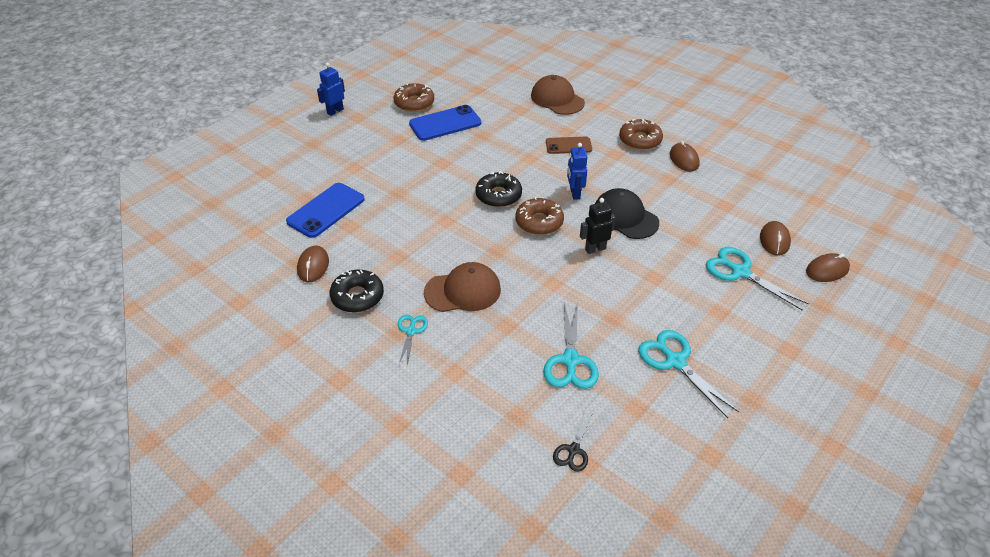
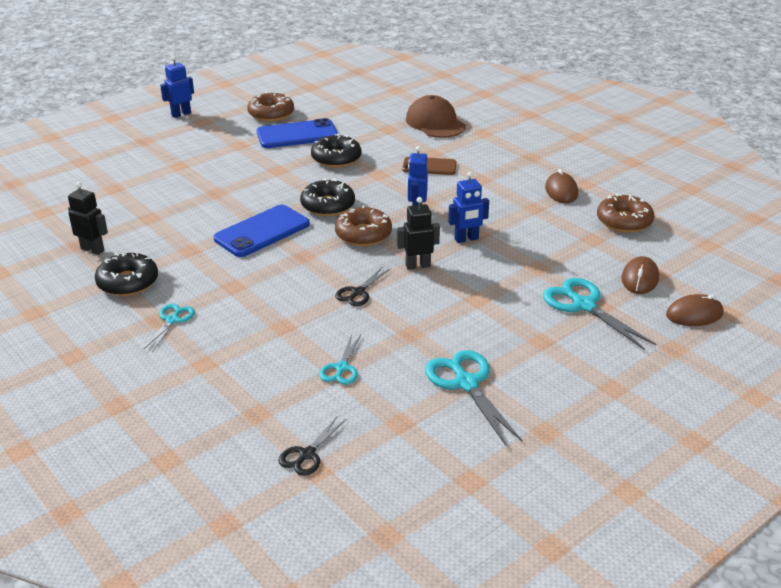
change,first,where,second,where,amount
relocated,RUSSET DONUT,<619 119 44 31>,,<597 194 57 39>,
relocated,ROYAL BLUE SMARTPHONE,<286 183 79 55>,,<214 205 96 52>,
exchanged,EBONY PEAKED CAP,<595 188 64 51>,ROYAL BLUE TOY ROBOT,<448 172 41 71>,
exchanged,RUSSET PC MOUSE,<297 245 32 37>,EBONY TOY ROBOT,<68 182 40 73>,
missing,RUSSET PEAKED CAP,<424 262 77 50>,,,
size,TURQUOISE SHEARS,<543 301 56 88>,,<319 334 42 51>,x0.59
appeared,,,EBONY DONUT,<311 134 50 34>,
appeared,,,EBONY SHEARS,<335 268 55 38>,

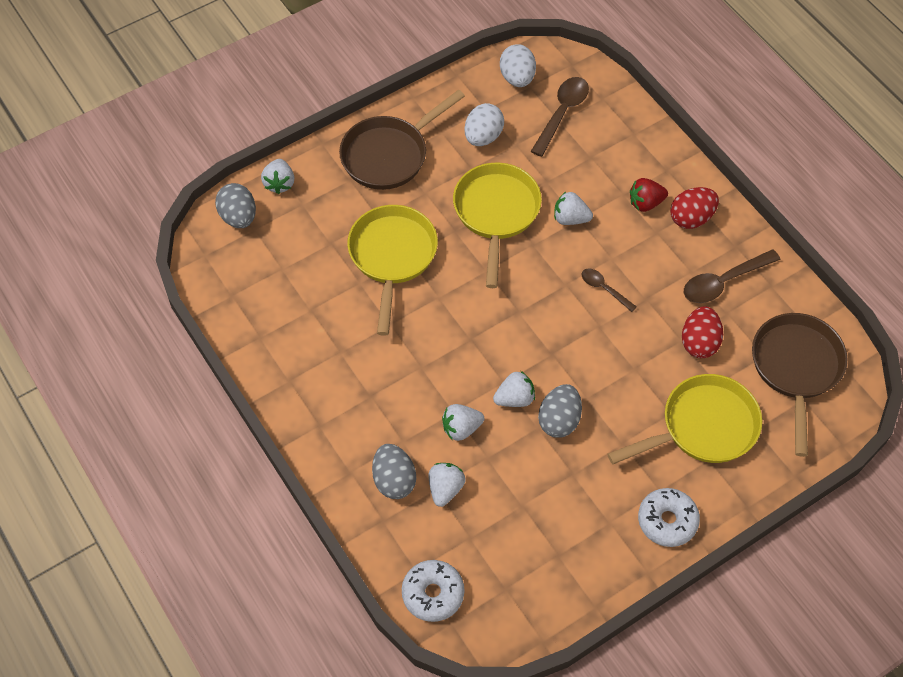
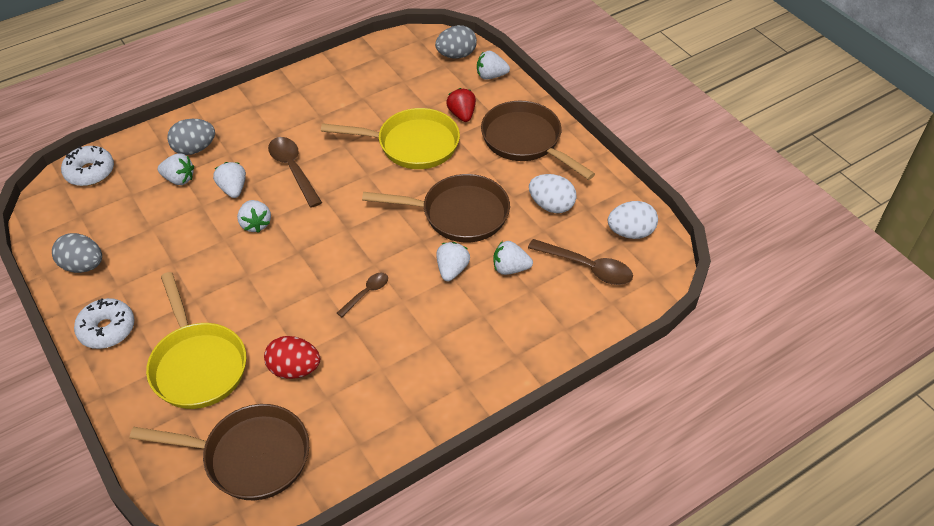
change,first,where,second,where,amount
colour,YELLOW FRYING PAN,<453 163 89 125>,RUSSET FRYING PAN,<362 174 148 68>,
relocated,SCARLET STRAWBERRY,<630 178 38 34>,,<446 88 30 34>,
missing,SCARLET EGG SHAPE,<670 187 49 42>,,,
relocated,RUSSET SPOON,<684 249 96 54>,,<268 137 54 71>,
relocated,GRAY EGG SHAPE,<538 384 44 54>,,<52 233 50 40>,
appeared,,,WHITE STRAWBERRY,<493 241 40 34>,

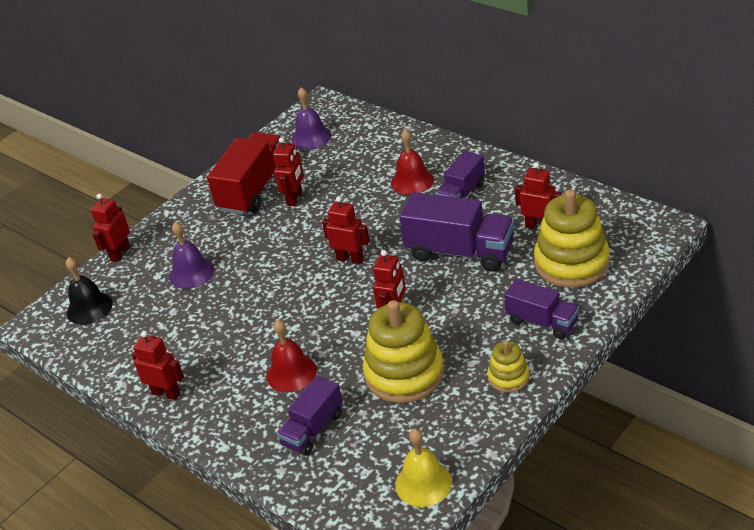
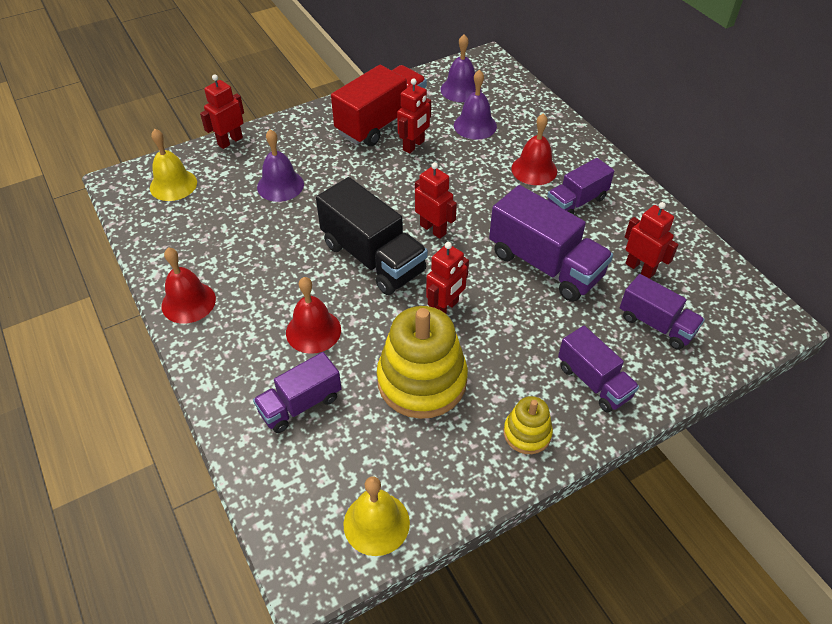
change,first,where,second,where,amount
exchanged,YELLOW STACKING TOY,<534 189 76 99>,PURPLE LORRY,<620 274 85 76>,
colour,EBONY HAND BELL,<66 257 47 68>,YELLOW HAND BELL,<150 129 47 72>,
exchanged,SCARLET TOY ROBOT,<132 331 52 69>,SCARLET HAND BELL,<162 247 54 77>,
appeared,,,PURPLE HAND BELL,<454 70 43 70>,
appeared,,,EBONY LORRY,<316 177 112 118>,

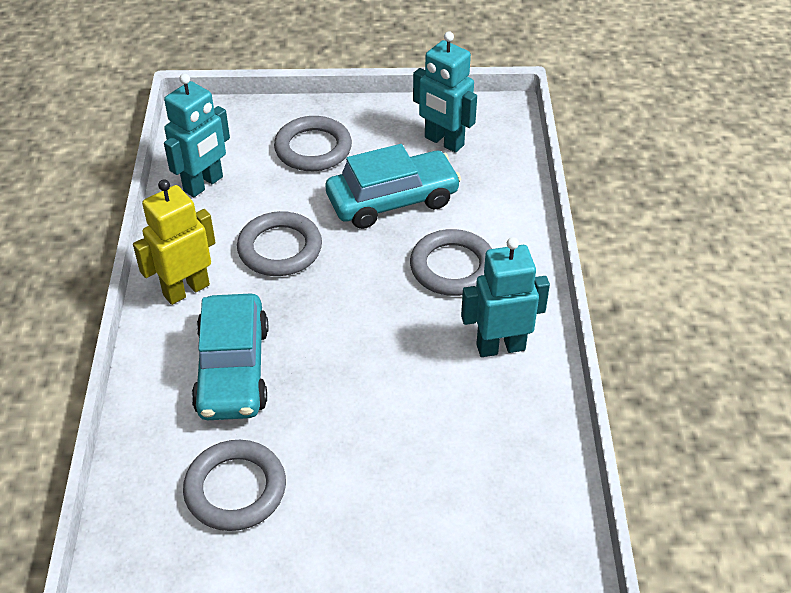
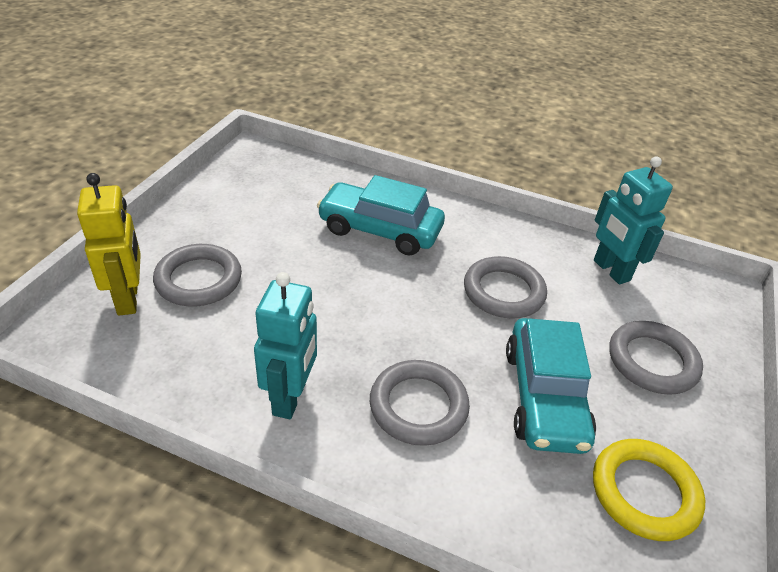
change,first,where,second,where,amount
exchanged,TURQUOISE TOY ROBOT,<413 31 64 122>,YELLOW HOOP,<593 439 112 102>,
relocated,YELLOW TOY ROBOT,<133 179 83 126>,,<77 173 64 143>,
relocated,GRAY HOOP,<183 440 103 91>,,<153 244 89 62>,

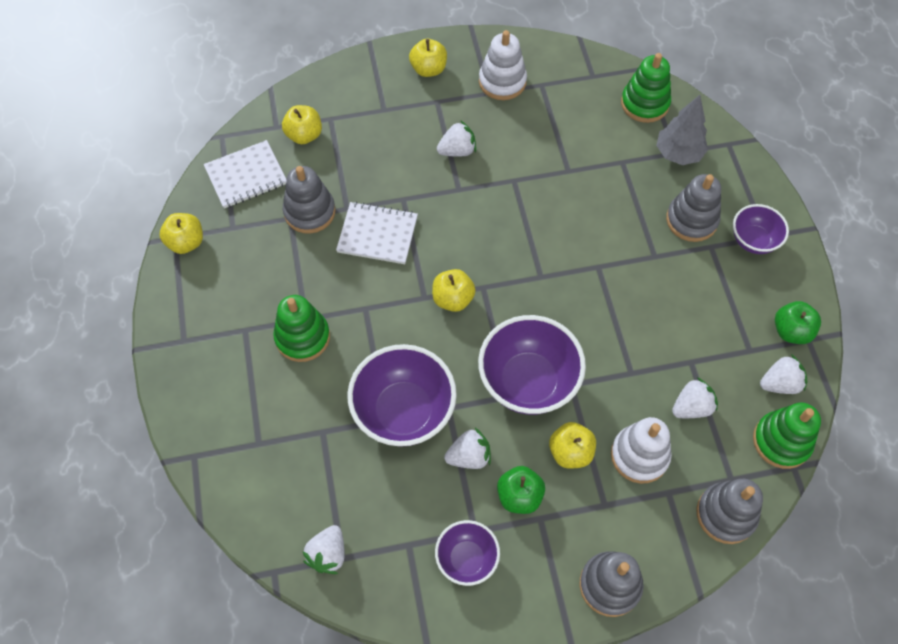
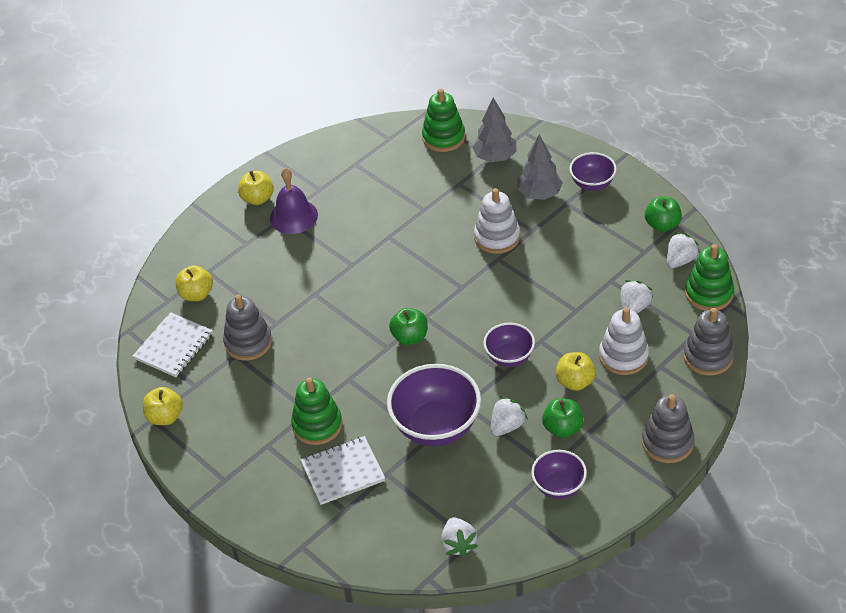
change,first,where,second,where,amount
relocated,WHITE STACKING TOY,<479 30 48 70>,,<474 188 46 66>,
missing,WHITE STRAWBERRY,<437 120 39 37>,,,
exchanged,GRAY STACKING TOY,<666 174 55 68>,GRAY FIR TREE,<517 134 46 66>,
relocated,WHITE NOTEBOOK,<336 202 82 62>,,<301 436 84 69>,
colour,YELLOW APPLE FRUIT,<432 269 44 43>,LEAF-GREEN APPLE FRUIT,<389 308 39 37>,
size,PURPLE SERVING BOWL,<478 315 108 100>,,<484 323 51 44>,x0.57
appeared,,,PURPLE HAND BELL,<270 168 48 66>,

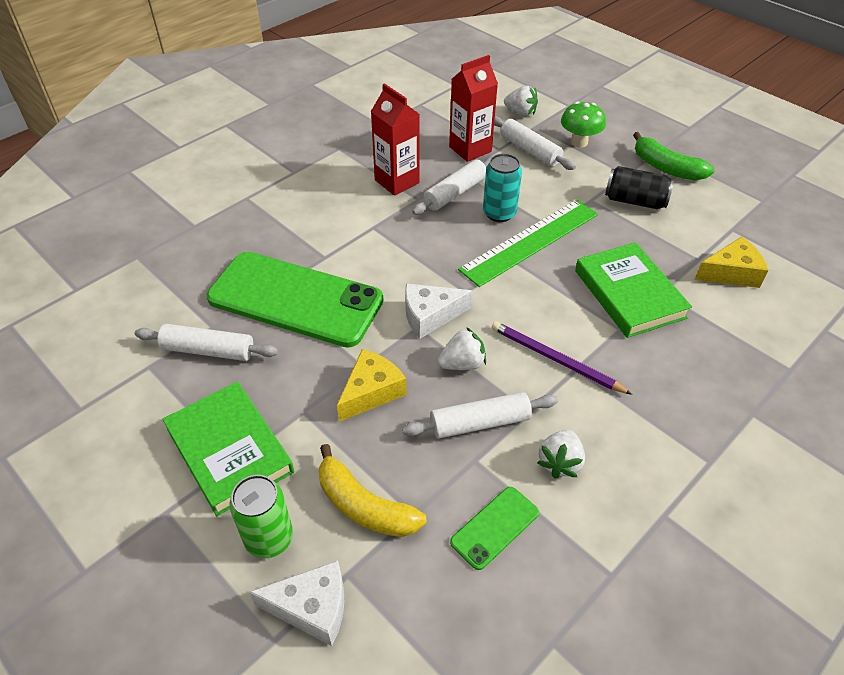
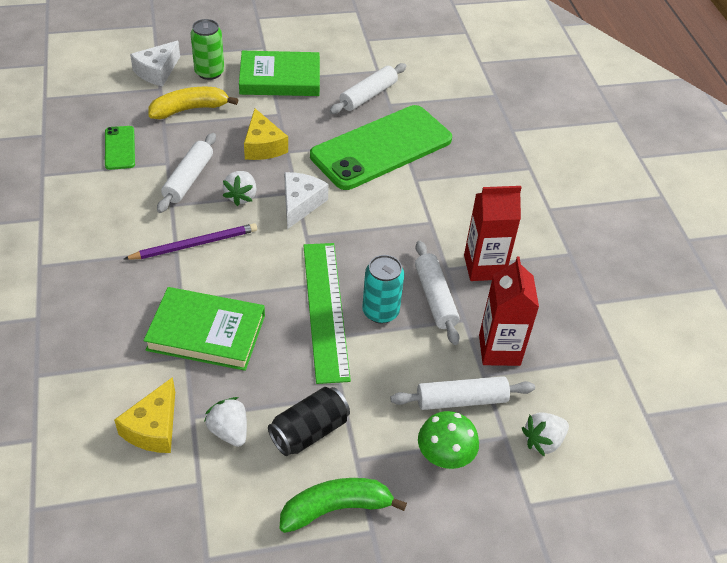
change,first,where,second,where,amount
relocated,WHITE STRAWBERRY,<537 430 48 49>,,<204 397 43 50>,

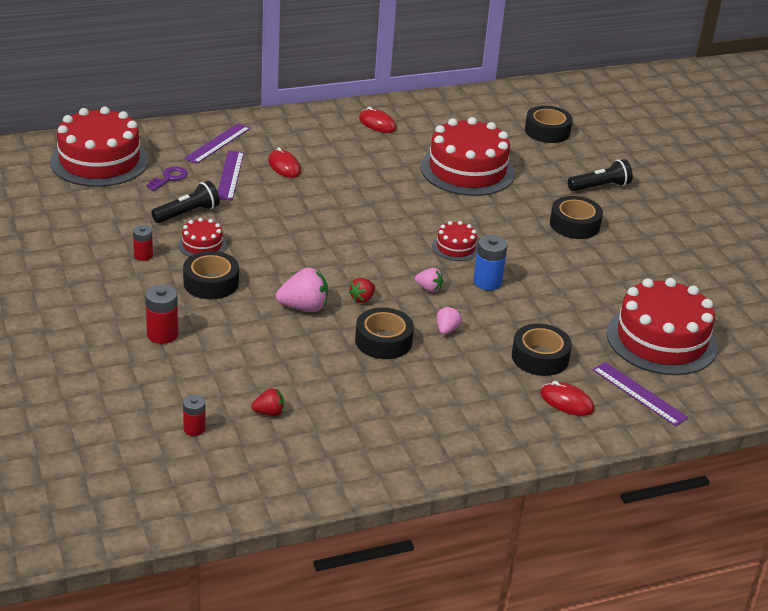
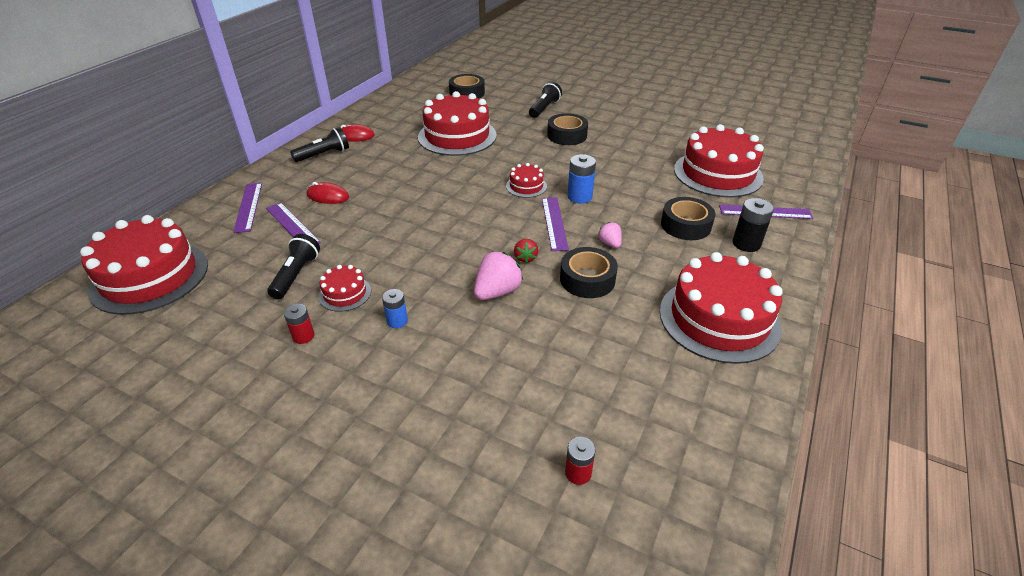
change,first,where,second,where,amount
missing,PURPLE LATCHKEY,<146 166 42 25>,,,
exchanged,EBONY TAPE,<183 251 56 48>,ROYAL BLUE POWER CELL,<382 289 26 39>,
exchanged,PINK STRAWBERRY,<415 268 28 25>,PURPLE MEASURING STICK,<542 197 27 54>,
missing,SCARLET POWER CELL,<145 284 33 60>,,,
exchanged,SCARLET PC MOUSE,<540 381 54 35>,EBONY POWER CELL,<732 198 42 54>,
missing,SCARLET STRAWBERRY,<251 388 33 28>,,,
appeared,,,EBONY POCKET TORCH,<290 127 59 35>,
appeared,,,SCARLET CAKE,<660 252 123 112>,

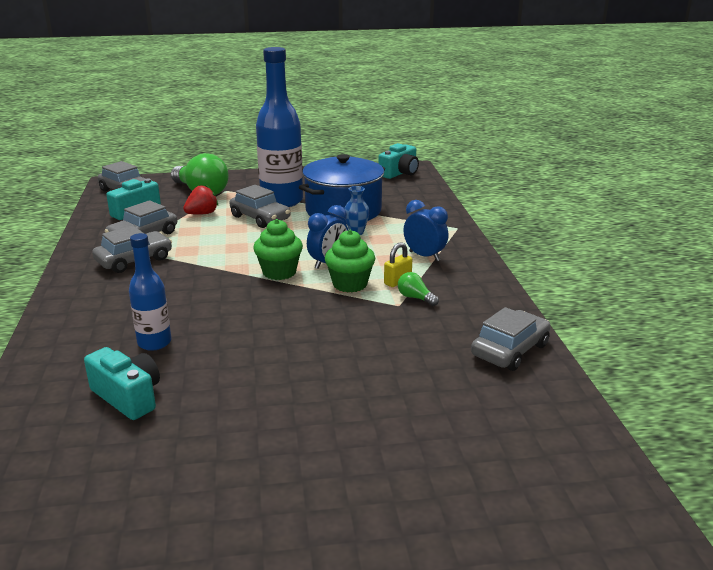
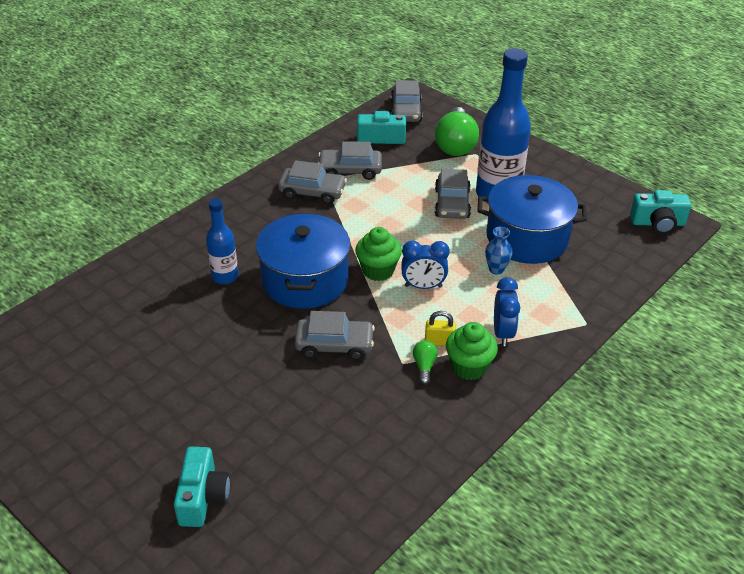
change,first,where,second,where,amount
missing,SCARLET STRAWBERRY,<183 185 35 30>,,,
relocated,LEAF-GREEN MUFFIN,<325 230 50 62>,,<446 322 52 58>,
relocated,GRAY CAR,<471 307 80 64>,,<294 311 81 49>,
relocated,TURQUOISE CAMERA,<84 347 76 73>,,<174 447 56 80>,
appeared,,,ROYAL BLUE COOKING POT,<256 213 95 96>,

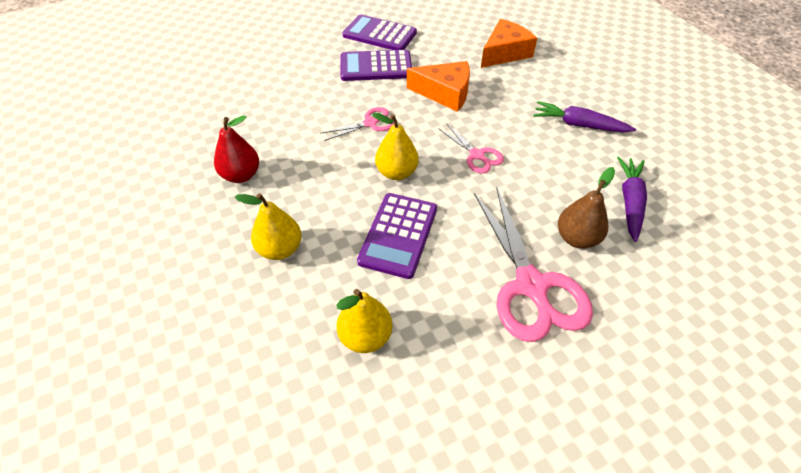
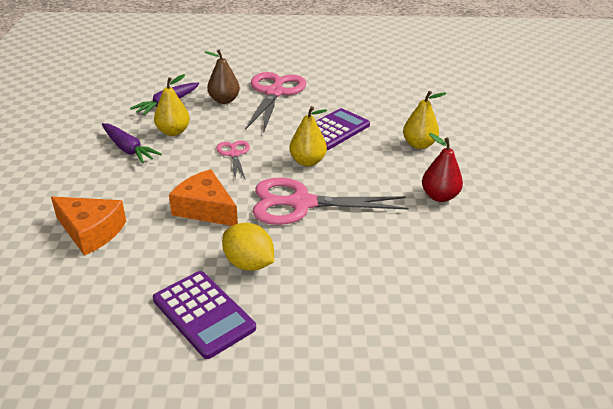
change,first,where,second,where,amount
spun,ORANGE-COLOURED CHEESE WEDGE,<481 19 56 49>,,<51 197 75 59>,135 degrees counterclockwise
exchanged,PURPLE CALCULATOR,<340 50 72 31>,YELLOW CITRUS FRUIT,<222 223 52 48>,
size,PINK SHEARS,<320 107 74 34>,,<253 178 156 47>,x1.97
relocated,YELLOW PEAR FRUIT,<336 289 57 64>,,<154 74 36 62>,

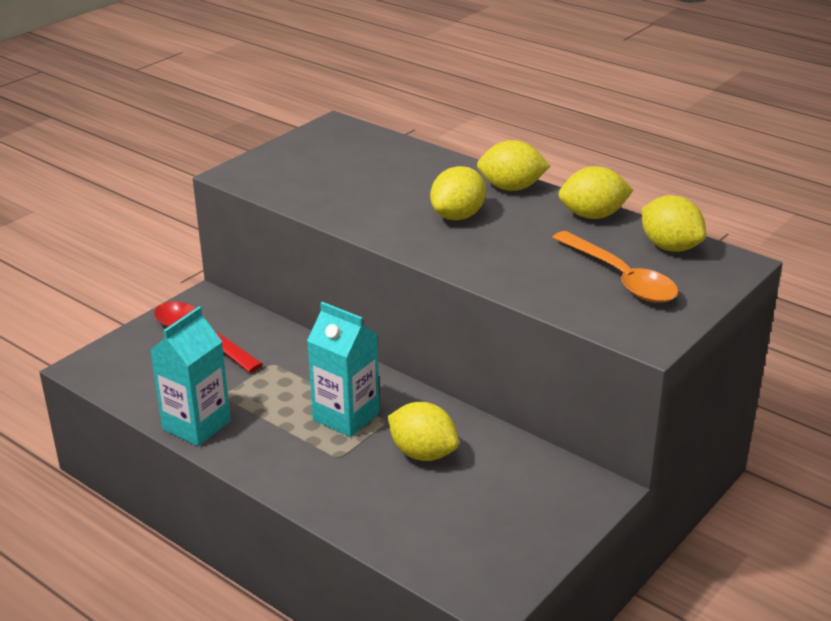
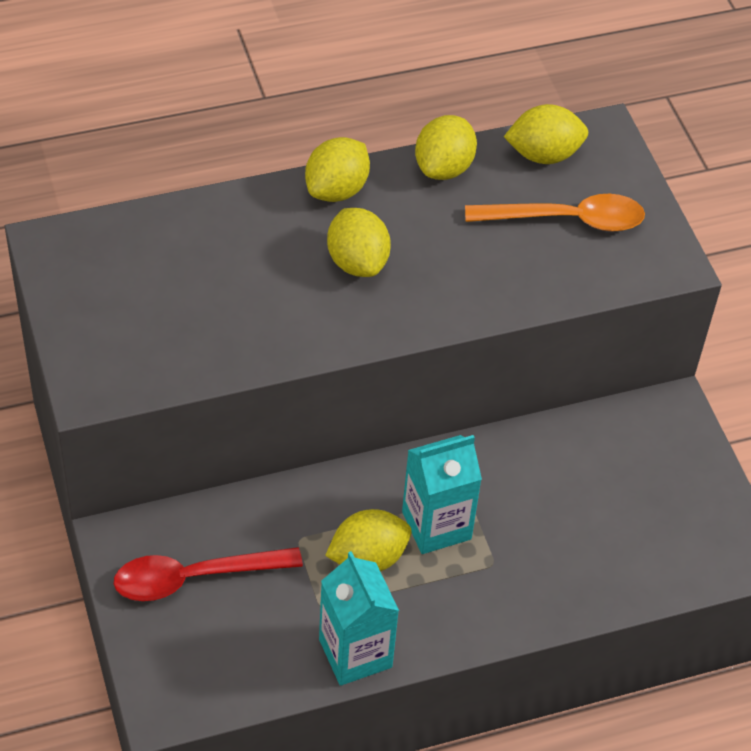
change,first,where,second,where,amount
relocated,YELLOW CITRUS FRUIT,<388 402 71 59>,,<325 509 87 63>,

